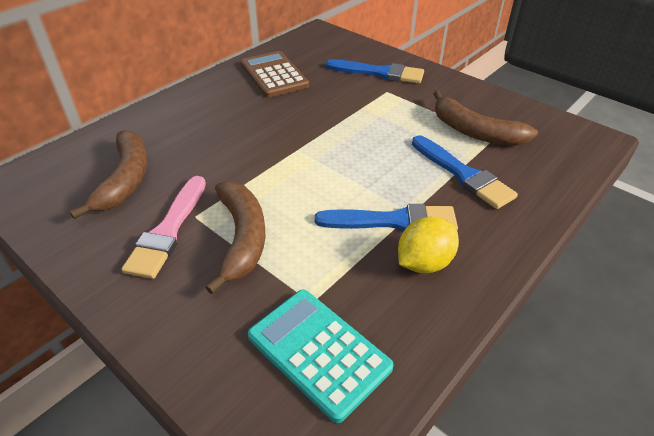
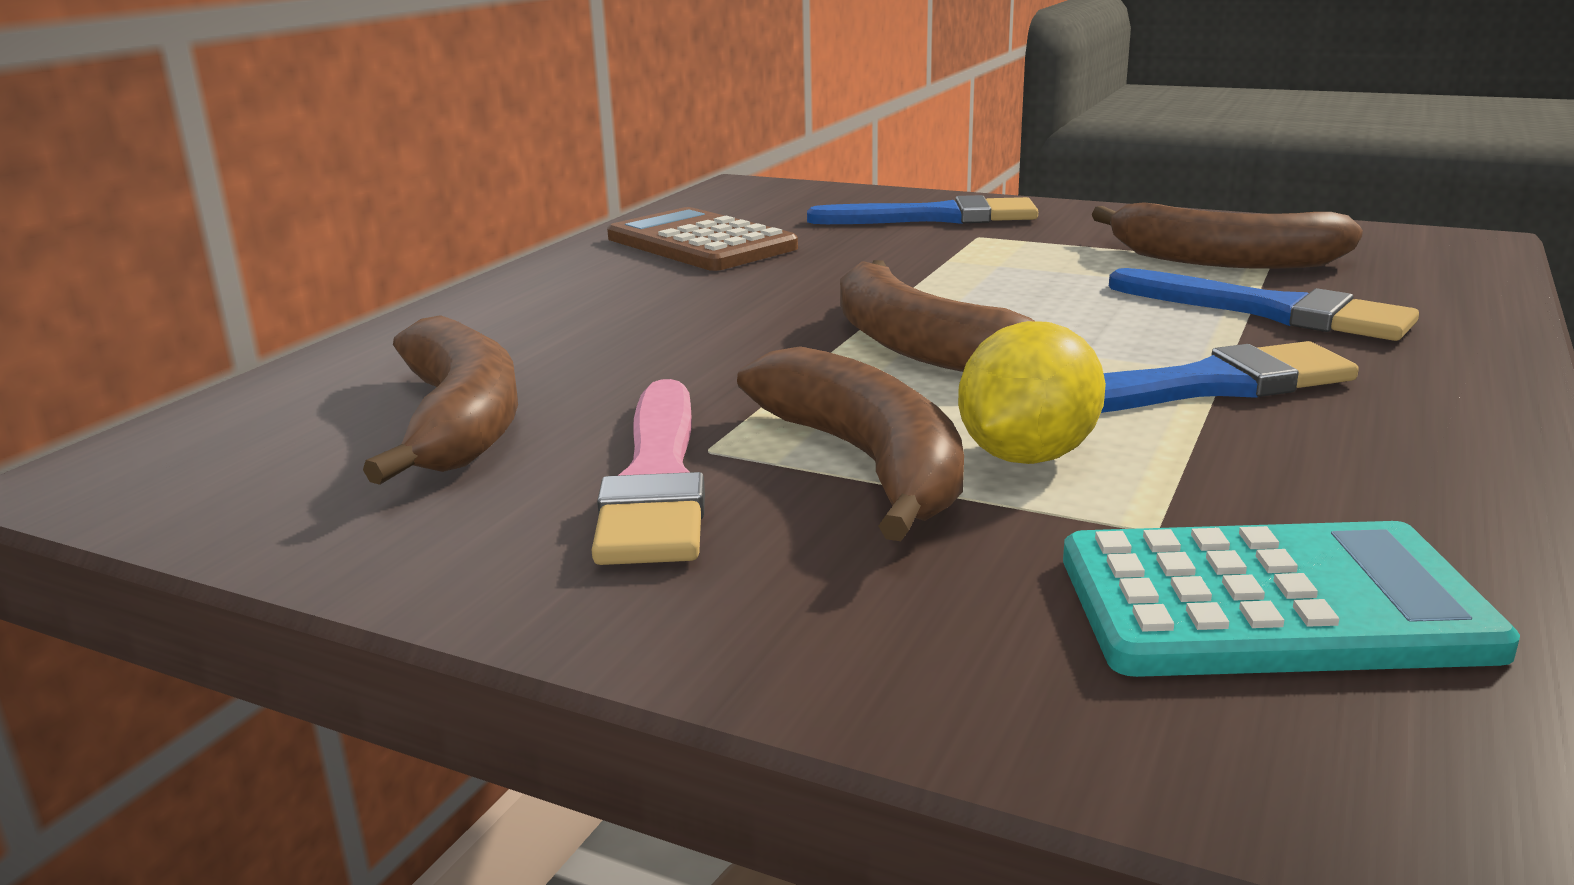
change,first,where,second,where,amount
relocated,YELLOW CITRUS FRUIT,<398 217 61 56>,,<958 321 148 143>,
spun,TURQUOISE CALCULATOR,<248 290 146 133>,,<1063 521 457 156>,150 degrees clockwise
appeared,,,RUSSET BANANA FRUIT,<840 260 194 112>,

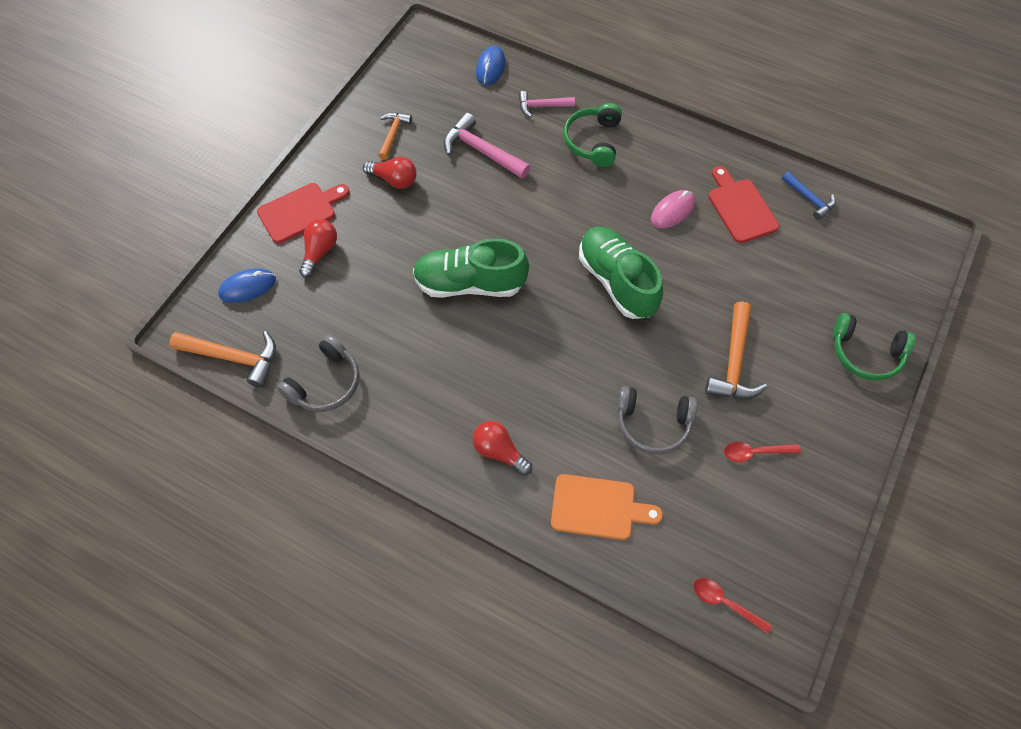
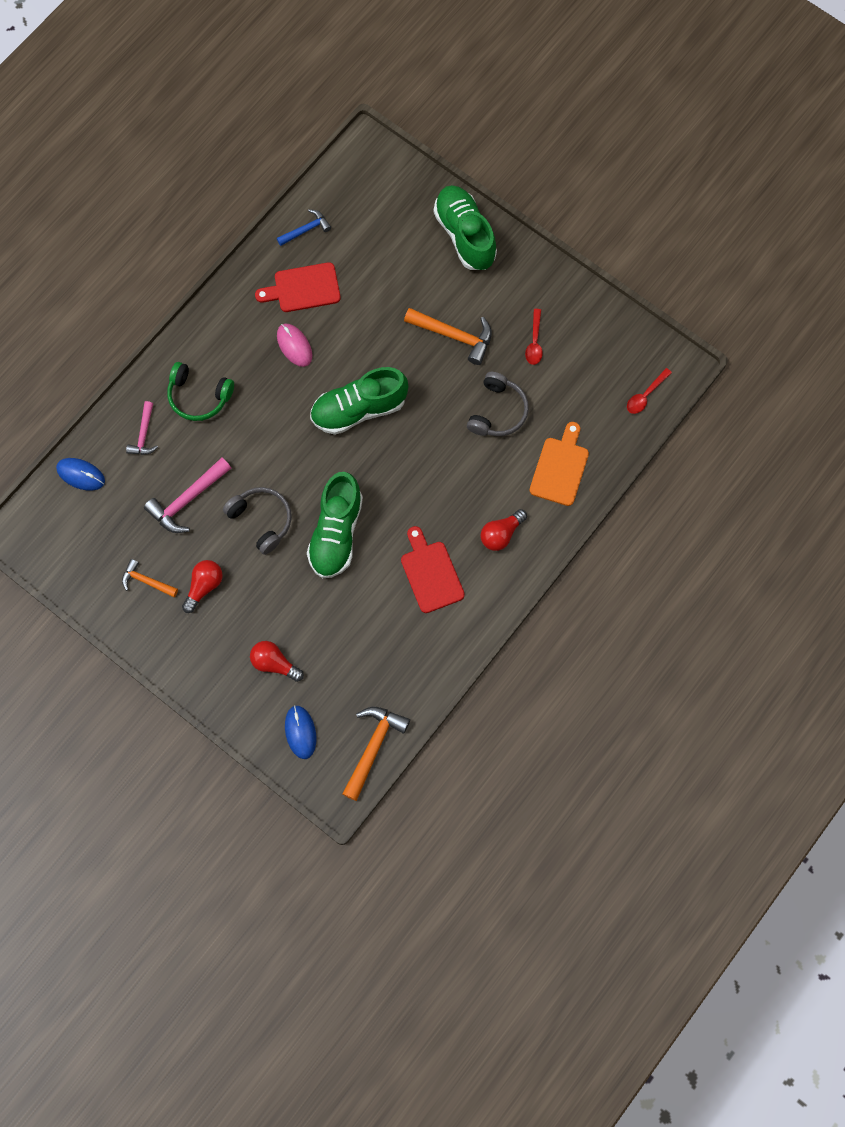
change,first,where,second,where,amount
relocated,SCARLET CHOPPING BOARD,<257 183 93 60>,,<401 526 64 87>,
exchanged,LEAF-GREEN HEADSET,<833 313 82 68>,LEAF-GREEN SHOE,<434 185 63 85>,
relocated,GRAY HEADSET,<277 335 82 77>,,<223 487 69 68>,

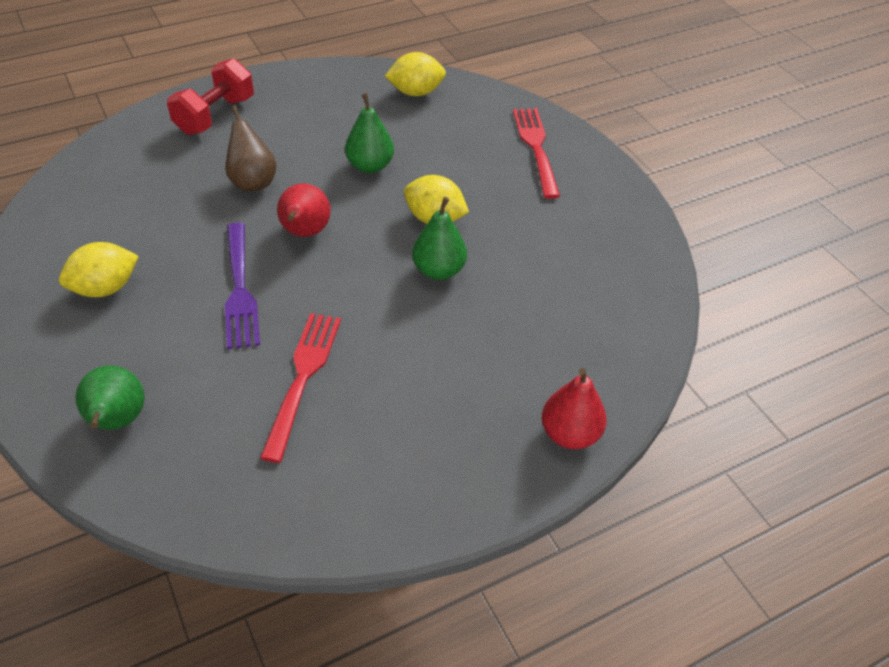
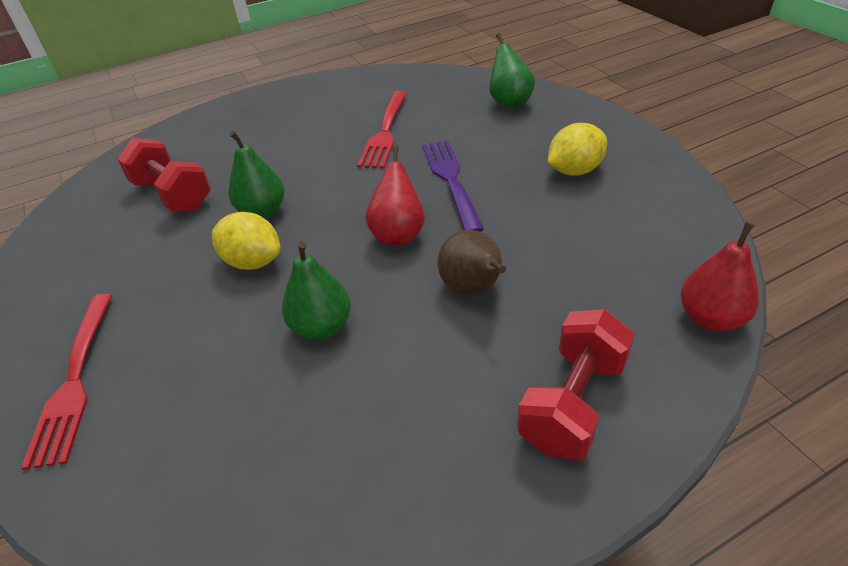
change,first,where,second,where,amount
missing,YELLOW CITRUS FRUIT,<385 52 61 44>,,,
relocated,SCARLET PEAR FRUIT,<542 368 65 81>,,<681 222 78 109>,
appeared,,,SCARLET DUMBBELL,<118 138 93 73>,

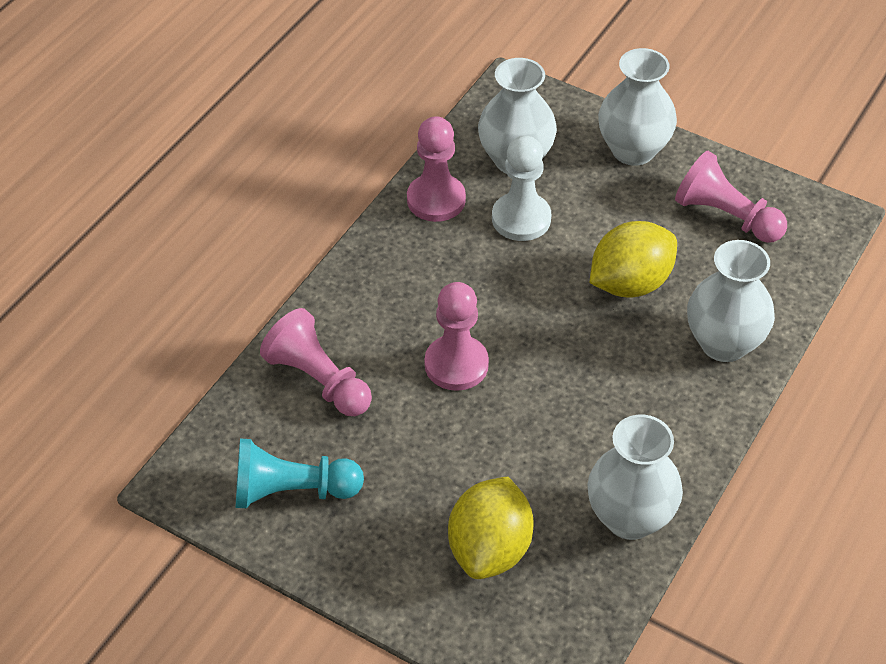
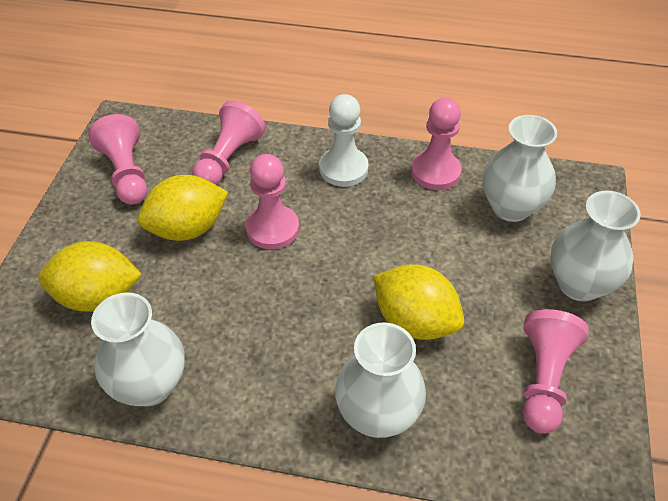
change,first,where,second,where,amount
relocated,WHITE GAME PAWN,<492 135 59 106>,,<319 94 50 93>,
colour,TURQUOISE GAME PAWN,<236 439 128 69>,PINK GAME PAWN,<88 114 59 91>,
appeared,,,YELLOW CITRUS FRUIT,<138 175 90 66>,

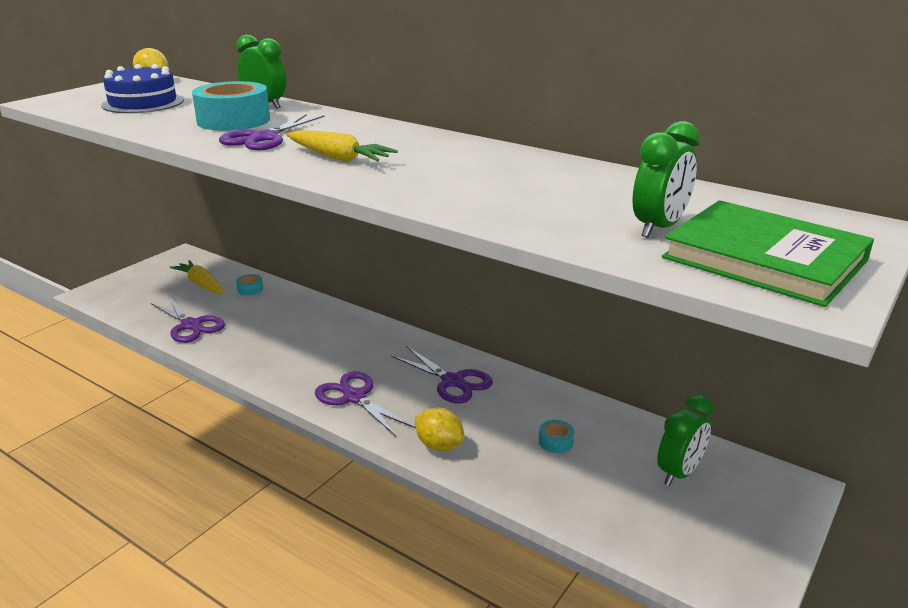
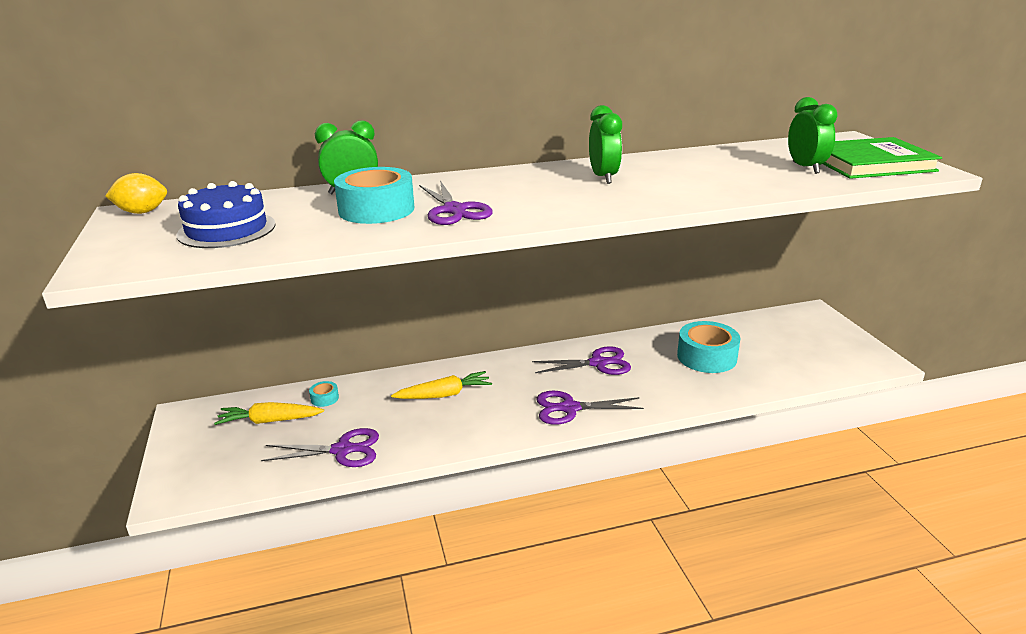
change,first,where,second,where,amount
relocated,YELLOW CARROT,<286 130 112 32>,,<391 371 101 28>,
relocated,LEAF-GREEN ALARM CLOCK,<657 394 56 92>,,<589 105 33 79>,
missing,YELLOW CITRUS FRUIT,<415 407 50 44>,,,
size,TURQUOISE TAPE,<539 420 35 33>,,<677 321 64 52>,x2.28

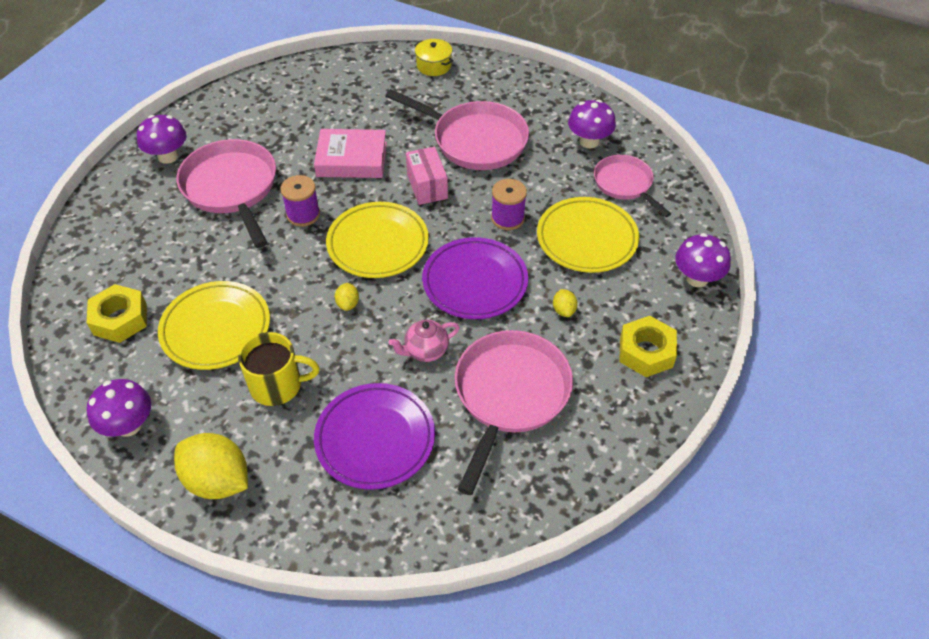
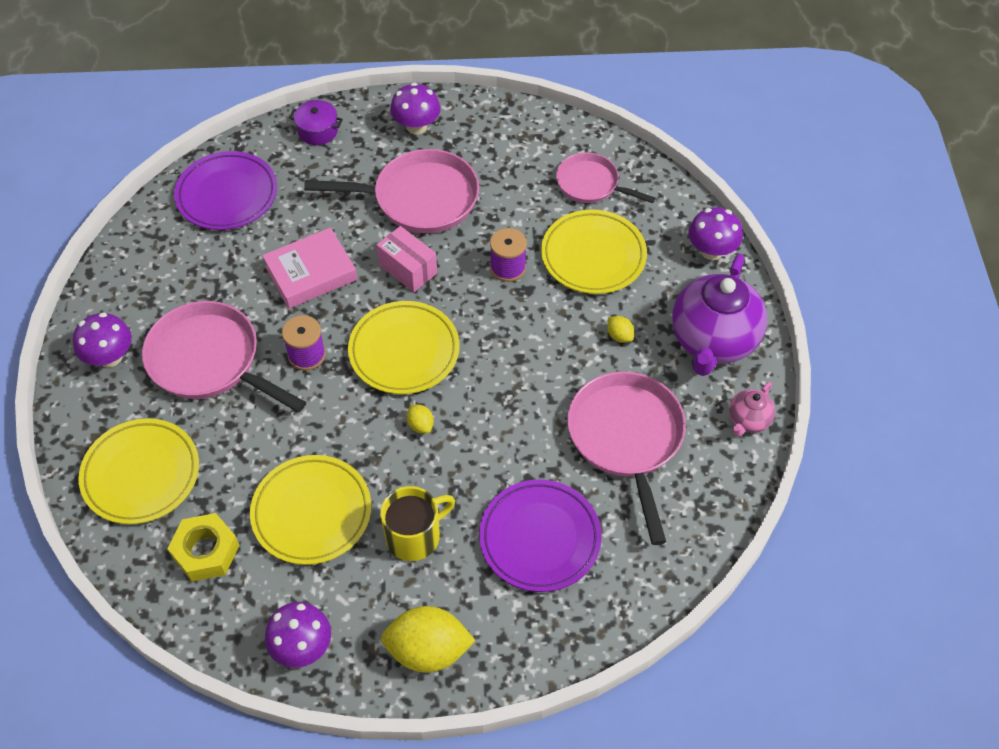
change,first,where,second,where,amount
colour,YELLOW COOKING POT,<414 39 39 37>,PURPLE COOKING POT,<289 100 54 45>,
relocated,PURPLE FUNGUS,<568 100 48 48>,,<390 83 51 51>,
relocated,PURPLE DINNER PLATE,<422 237 106 82>,,<174 151 103 79>,
exchanged,YELLOW HEXAGON NUT,<619 316 58 61>,PURPLE TEAPOT,<672 254 95 122>,
relocated,PINK TEAPOT,<389 320 71 42>,,<729 382 46 54>,
appeared,,,YELLOW DINNER PLATE,<78 418 121 106>,

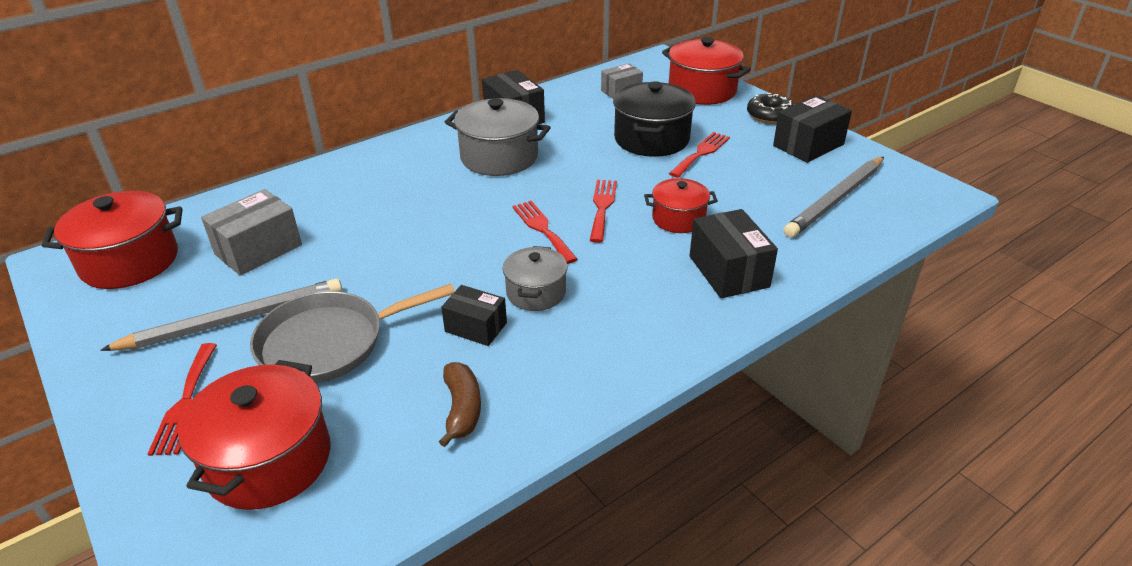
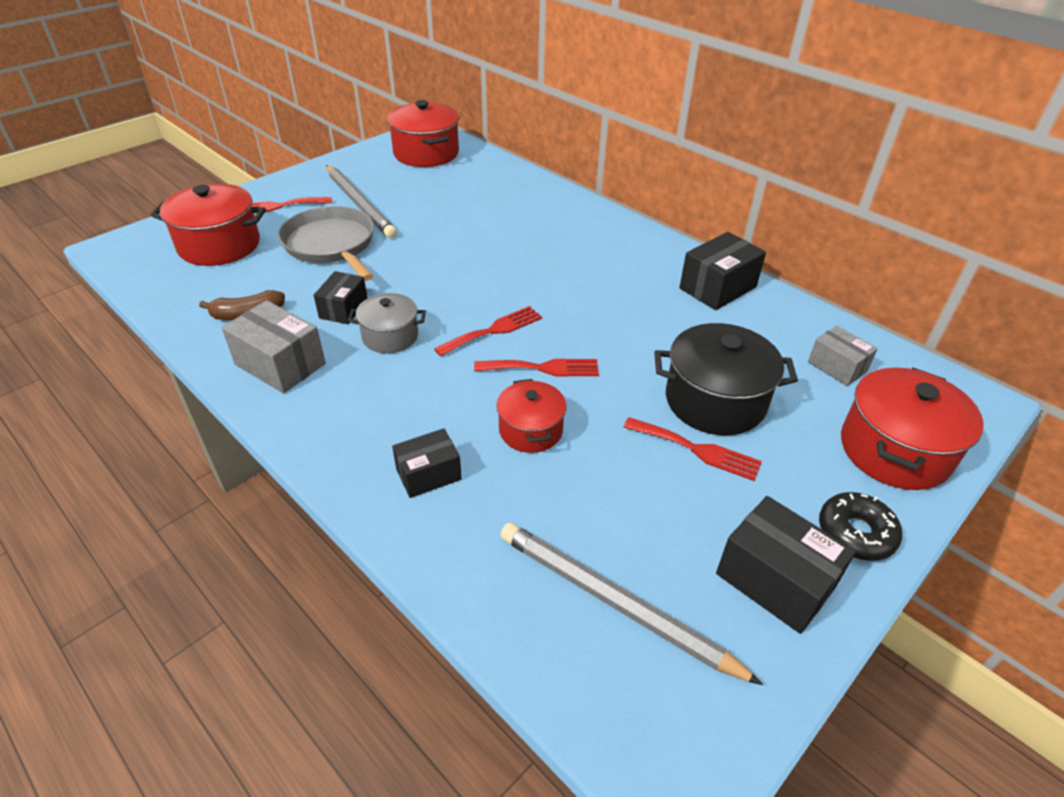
change,first,where,second,where,amount
missing,GRAY COOKING POT,<445 98 106 78>,,,
relocated,GRAY BOX,<201 189 101 87>,,<222 300 104 93>,
size,EBONY BOX,<690 209 88 89>,,<392 428 70 70>,x0.65

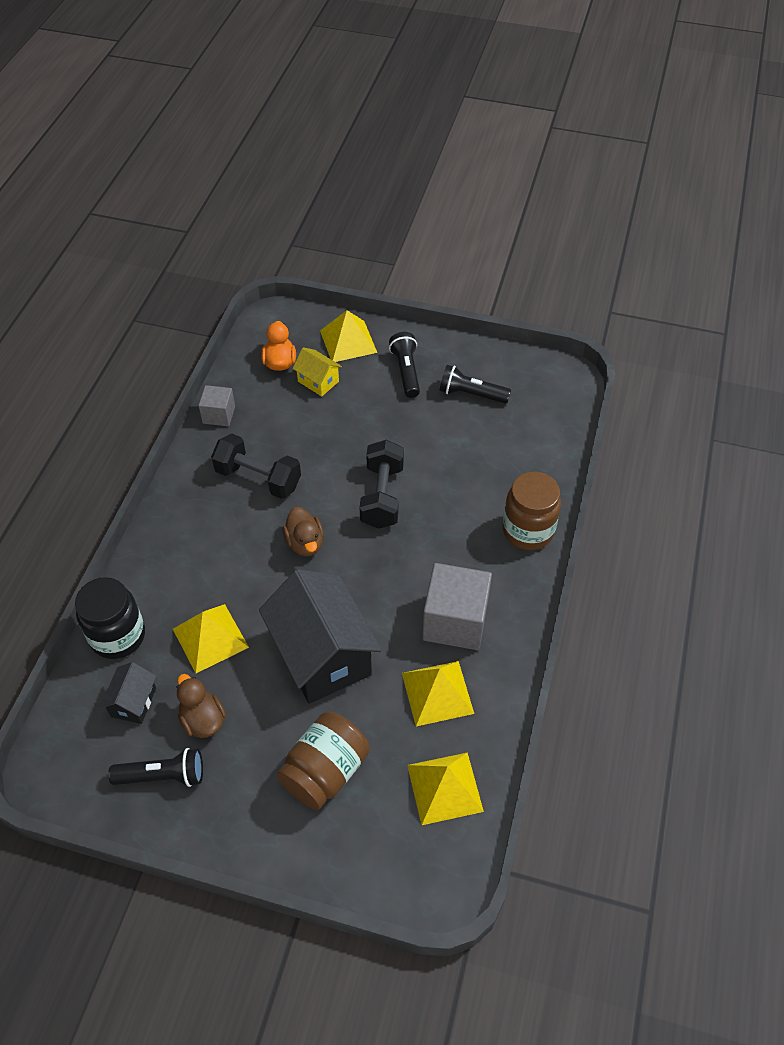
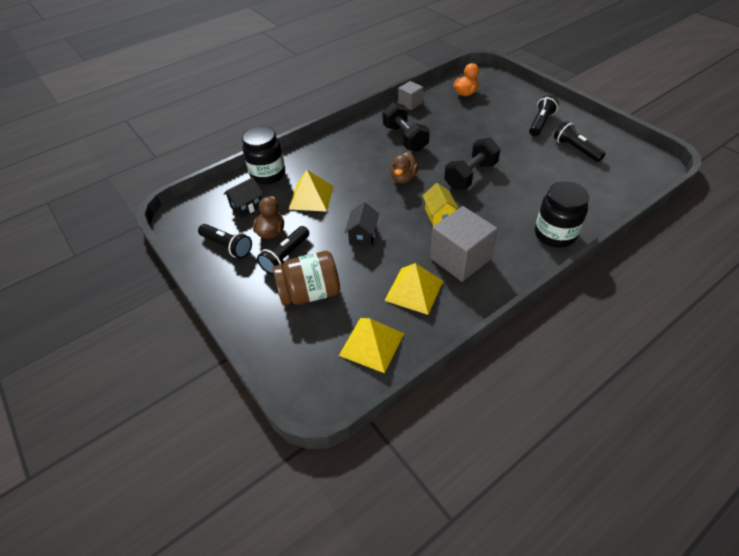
change,first,where,second,where,amount
missing,YELLOW PYRAMID SHAPE,<320 310 57 52>,,,
relocated,YELLOW TOY HOUSE,<292 347 50 49>,,<423 183 36 43>,
colour,RUSSET JAR,<503 471 58 79>,EBONY JAR,<535 181 54 67>,
size,EBONY TOY HOUSE,<259 569 123 135>,,<345 202 34 44>,x0.46
appeared,,,EBONY POCKET TORCH,<257 226 52 48>,

